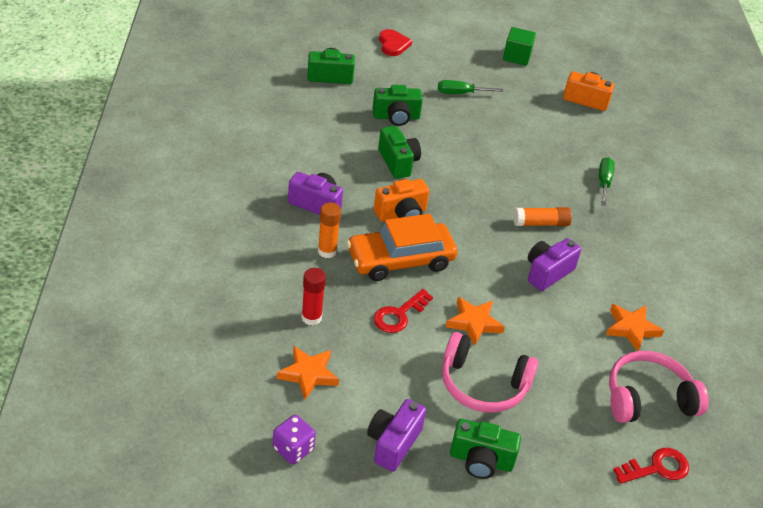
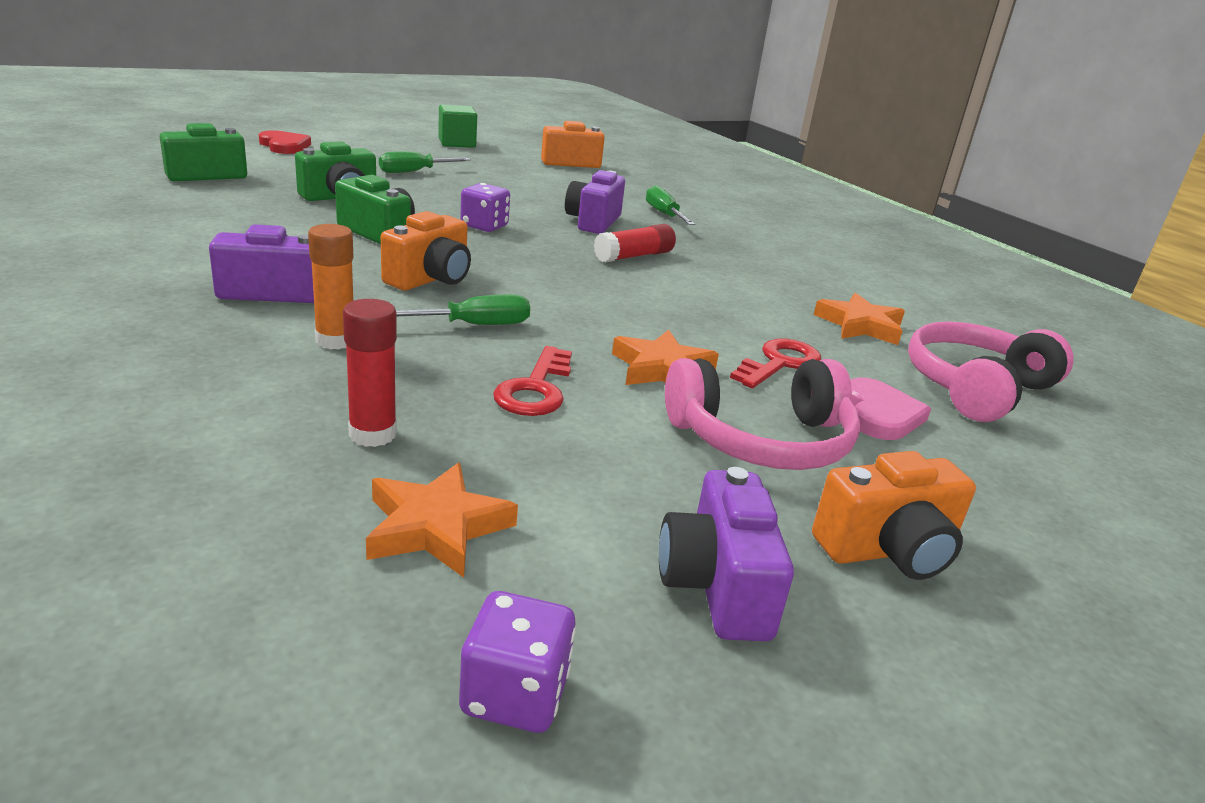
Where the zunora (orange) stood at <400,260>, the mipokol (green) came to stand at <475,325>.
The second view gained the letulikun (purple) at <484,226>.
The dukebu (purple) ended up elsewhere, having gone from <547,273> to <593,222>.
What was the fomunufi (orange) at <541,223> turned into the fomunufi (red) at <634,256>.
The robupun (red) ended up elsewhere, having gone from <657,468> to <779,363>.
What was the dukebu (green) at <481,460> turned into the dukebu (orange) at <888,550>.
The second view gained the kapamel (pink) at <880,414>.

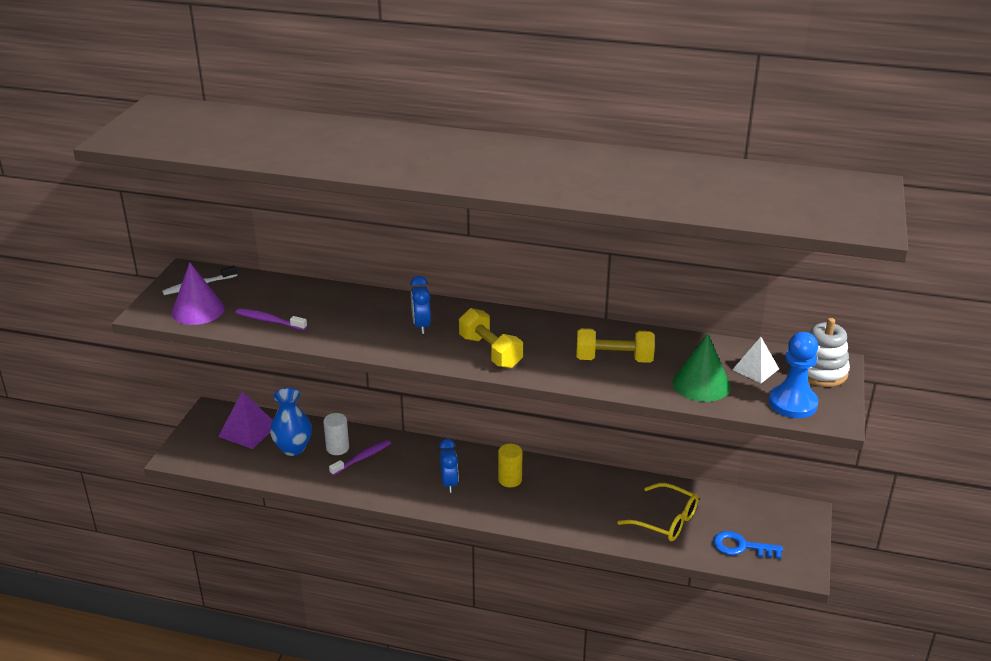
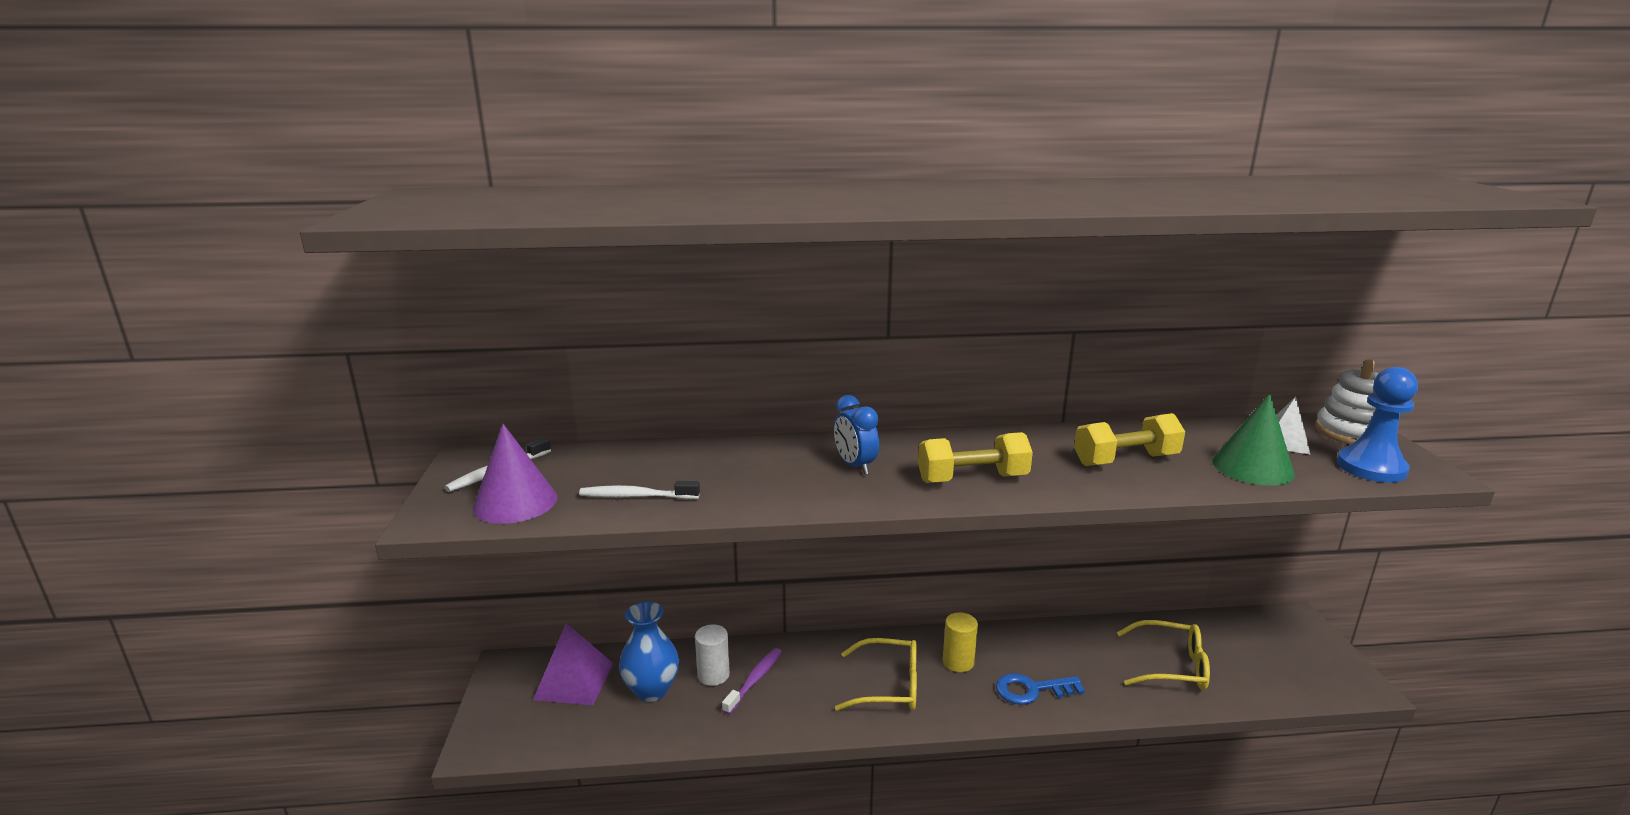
What was the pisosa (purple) at <269,321> turned into the pisosa (white) at <636,496>.
Where the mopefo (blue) stood at <449,483>, the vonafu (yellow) came to stand at <888,686>.
The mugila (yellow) at <490,352> ended up facing another way, 45 degrees counterclockwise from before.
The robupun (blue) ended up elsewhere, having gone from <741,547> to <1032,690>.

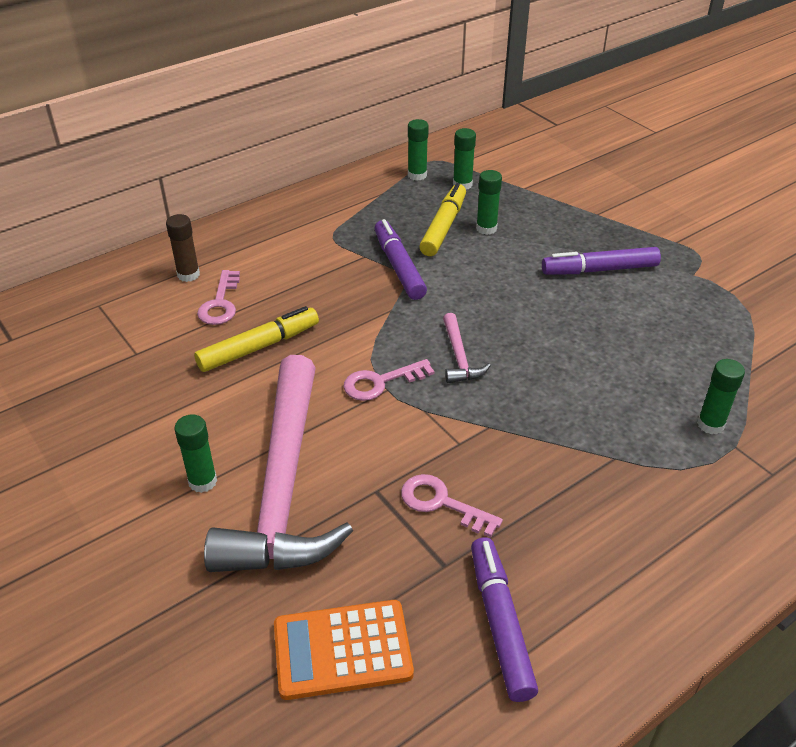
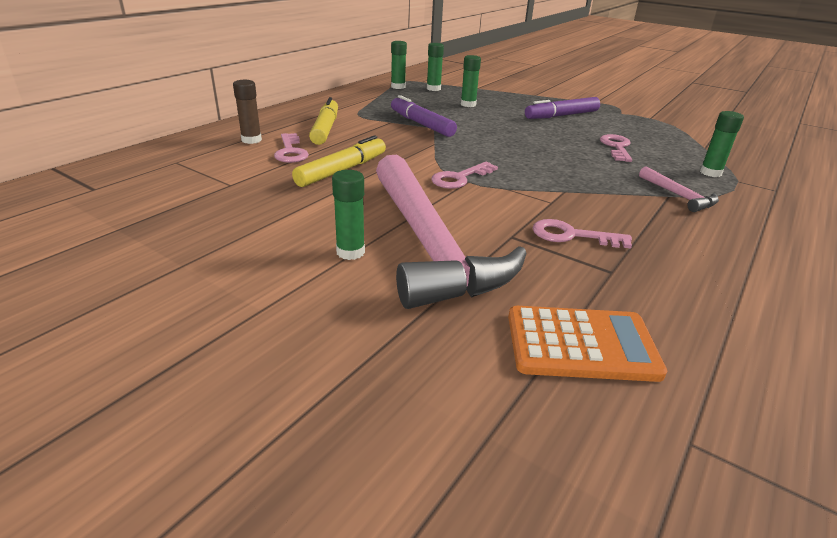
The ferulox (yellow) ended up elsewhere, having gone from <443,227> to <325,129>.
The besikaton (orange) at <342,650> ended up facing another way, 150 degrees counterclockwise from before.
The second view gained the robupun (pink) at <616,147>.
The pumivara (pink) ended up elsewhere, having gone from <459,357> to <678,196>.
The second view lost the ferulox (purple) at <500,623>.

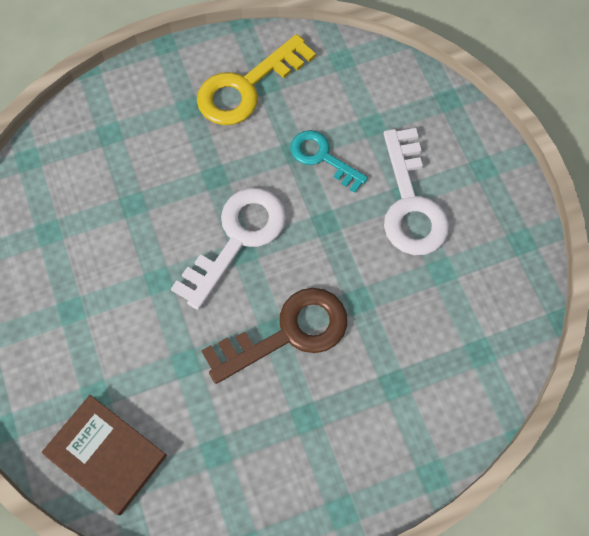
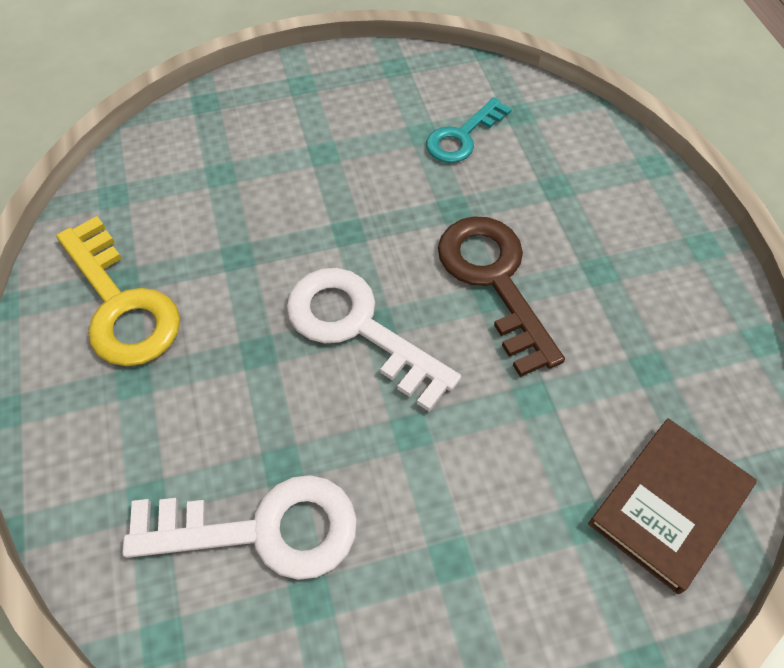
The robupun (white) ended up elsewhere, having gone from <410,202> to <261,529>.
The robupun (turquoise) ended up elsewhere, having gone from <322,158> to <462,136>.

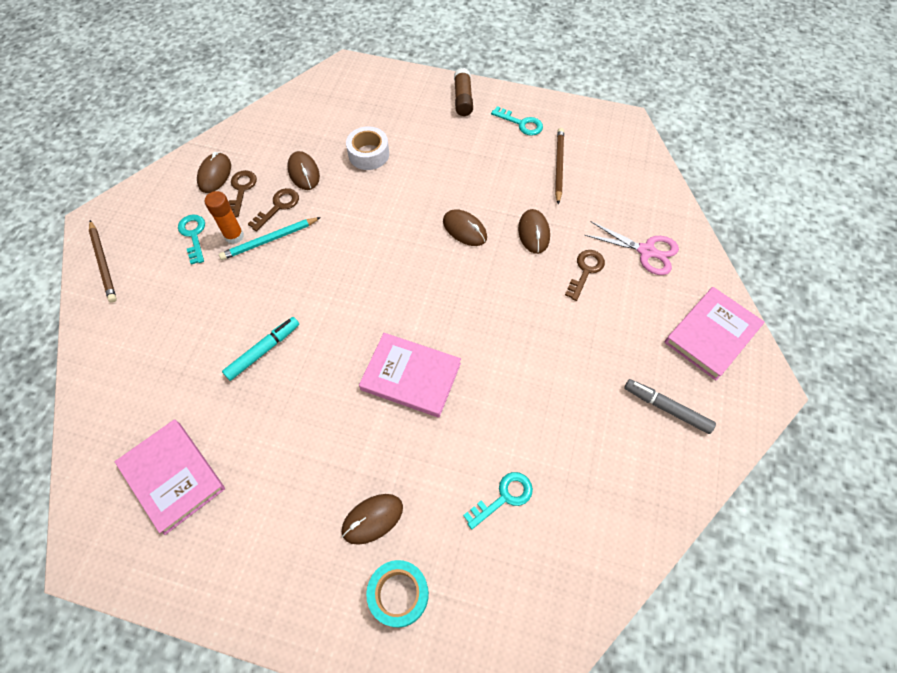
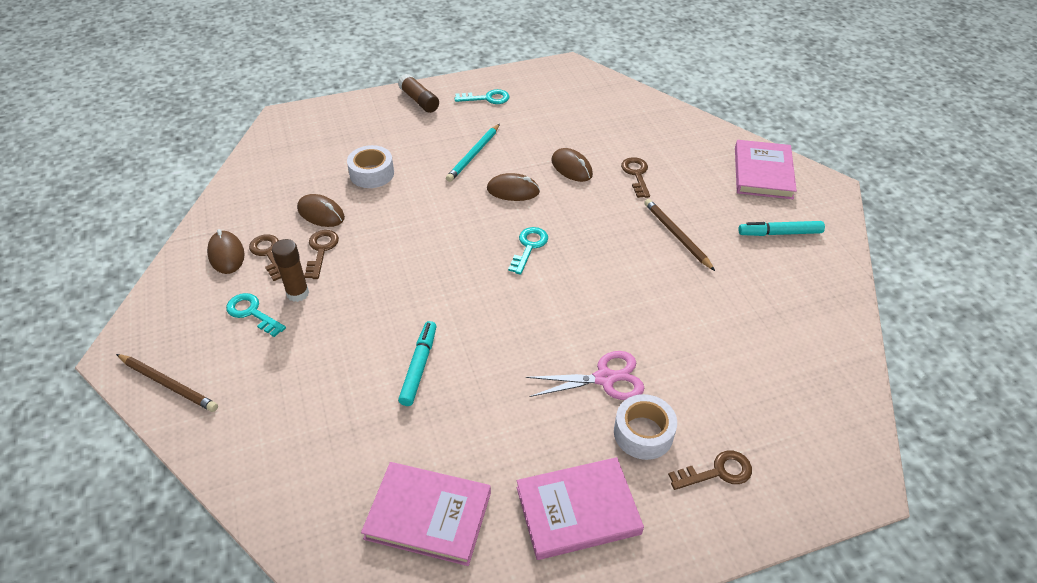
What was the fomunufi (orange) at <234,236> turned into the fomunufi (brown) at <298,293>.
The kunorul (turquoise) ended up elsewhere, having gone from <270,240> to <474,154>.
The robupun (turquoise) ended up elsewhere, having gone from <504,497> to <529,247>.
The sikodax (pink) ended up elsewhere, having gone from <411,376> to <578,510>.
The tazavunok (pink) ended up elsewhere, having gone from <646,251> to <605,378>.
Where the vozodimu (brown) stood at <372,519>, the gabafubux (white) came to stand at <643,433>.
The kunorul (brown) ended up elsewhere, having gone from <558,166> to <676,236>.
Where the gabafubux (turquoise) stood at <399,594>, the robupun (brown) came to stand at <717,472>.
What was the ferulox (grey) at <666,408> turned into the ferulox (turquoise) at <779,233>.

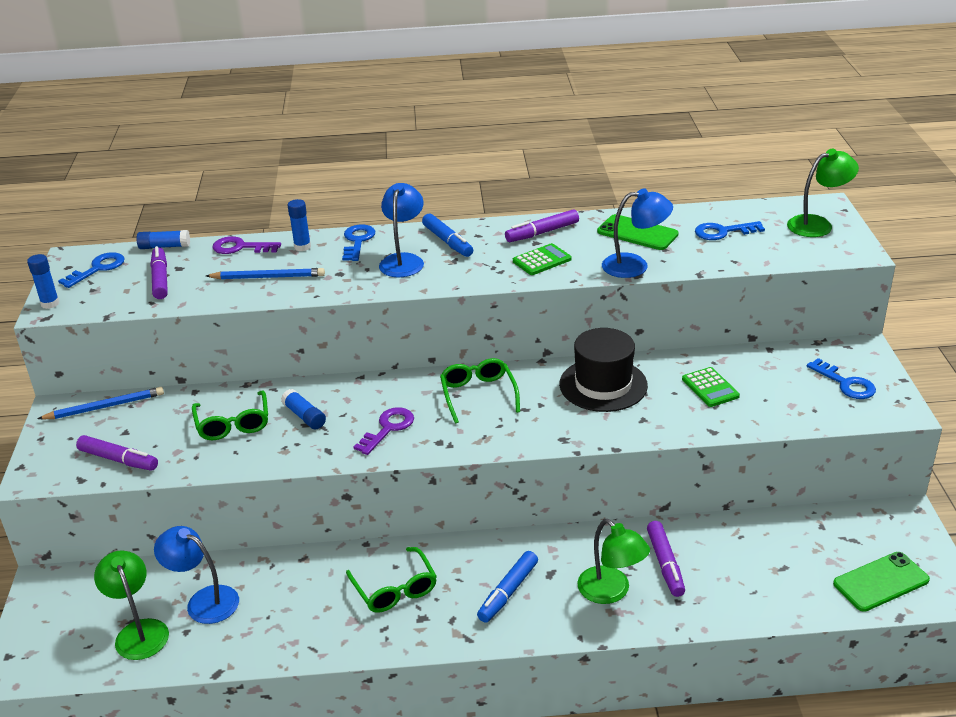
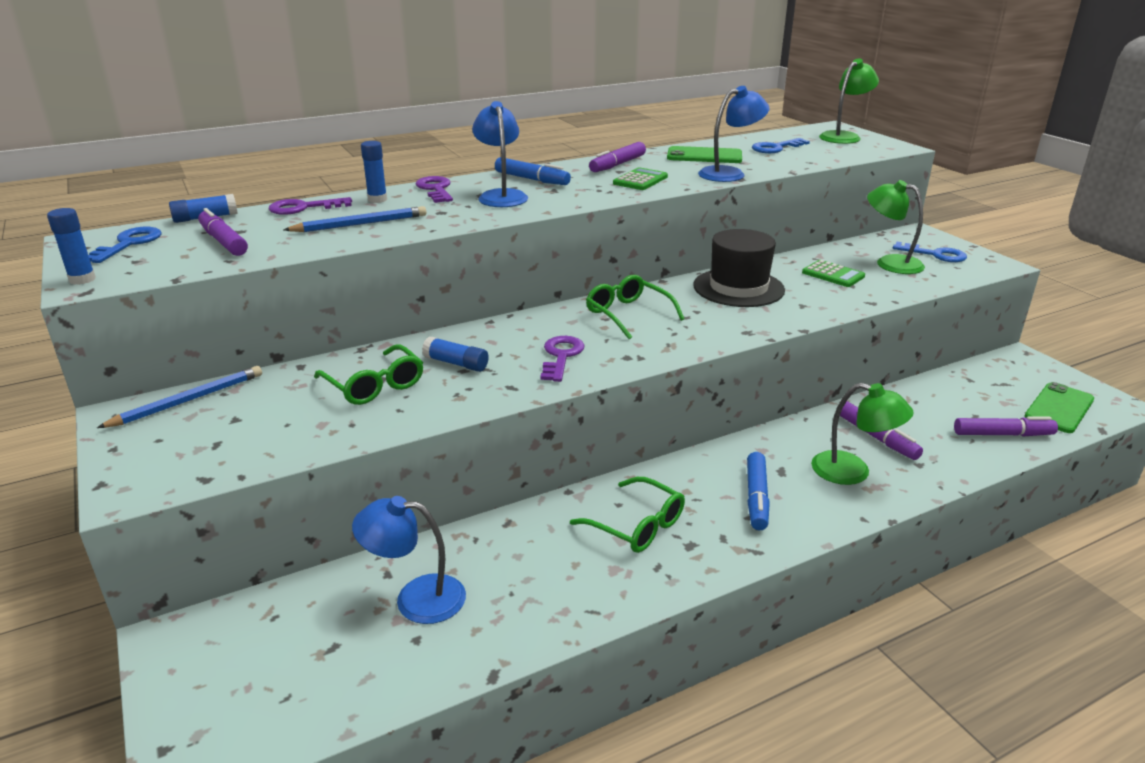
What was the robupun (blue) at <357,241> turned into the robupun (purple) at <435,189>.
The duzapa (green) ended up elsewhere, having gone from <139,631> to <890,263>.
The ferulox (purple) ended up elsewhere, having gone from <118,459> to <1002,434>.

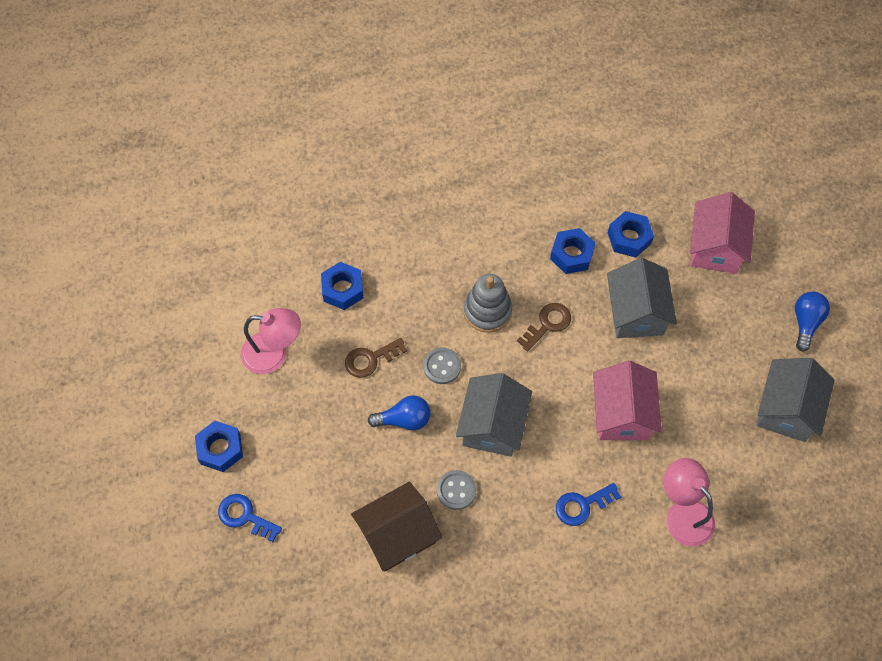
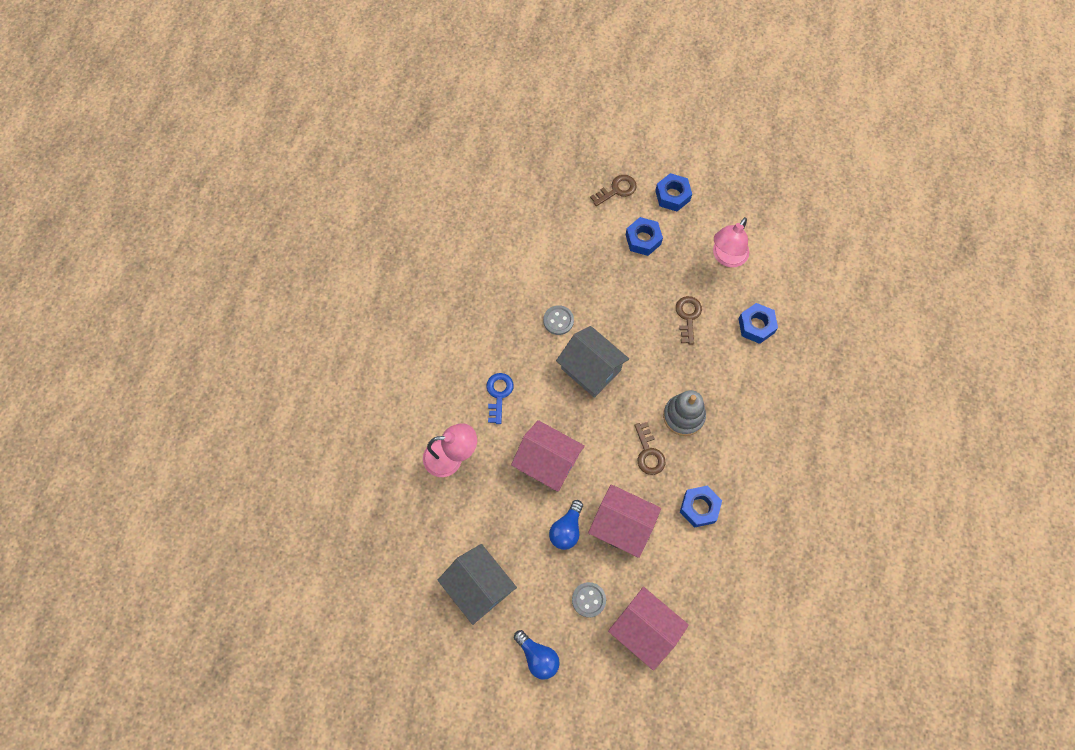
The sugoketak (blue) ended up elsewhere, having gone from <404,419> to <566,529>.
The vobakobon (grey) ended up elsewhere, having gone from <442,366> to <588,600>.
What was the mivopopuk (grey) at <636,312> turned into the mivopopuk (pink) at <622,526>.
What was the robupun (blue) at <245,516> turned into the robupun (brown) at <617,190>.
The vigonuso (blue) ended up elsewhere, having gone from <629,238> to <643,239>.
The second view lost the mivopopuk (brown) at <397,535>.

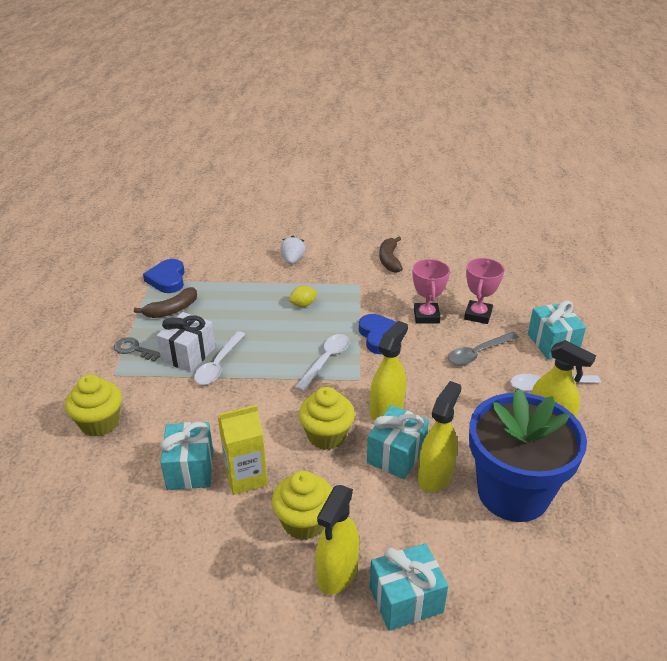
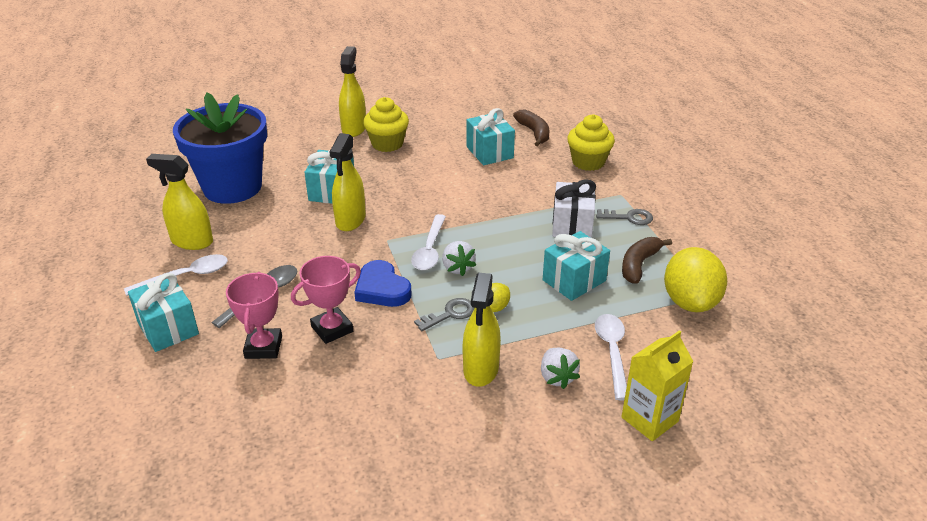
The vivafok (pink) at <426,316> ended up facing another way, 75 degrees clockwise from before.
The second view gained the robupun (grey) at <450,314>.
The second view gained the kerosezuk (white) at <457,268>.
The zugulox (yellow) ended up elsewhere, having gone from <435,475> to <481,369>.
The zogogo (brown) ended up elsewhere, having gone from <389,260> to <534,133>.
The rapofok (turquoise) ended up elsewhere, having gone from <406,600> to <574,280>.
The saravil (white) ended up elsewhere, having gone from <218,364> to <612,352>.
The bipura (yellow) ended up elsewhere, having gone from <246,477> to <649,419>.
Where the kapamel (blue) stood at <167,279>, the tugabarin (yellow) came to stand at <690,302>.
The second view lost the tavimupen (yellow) at <326,436>.

